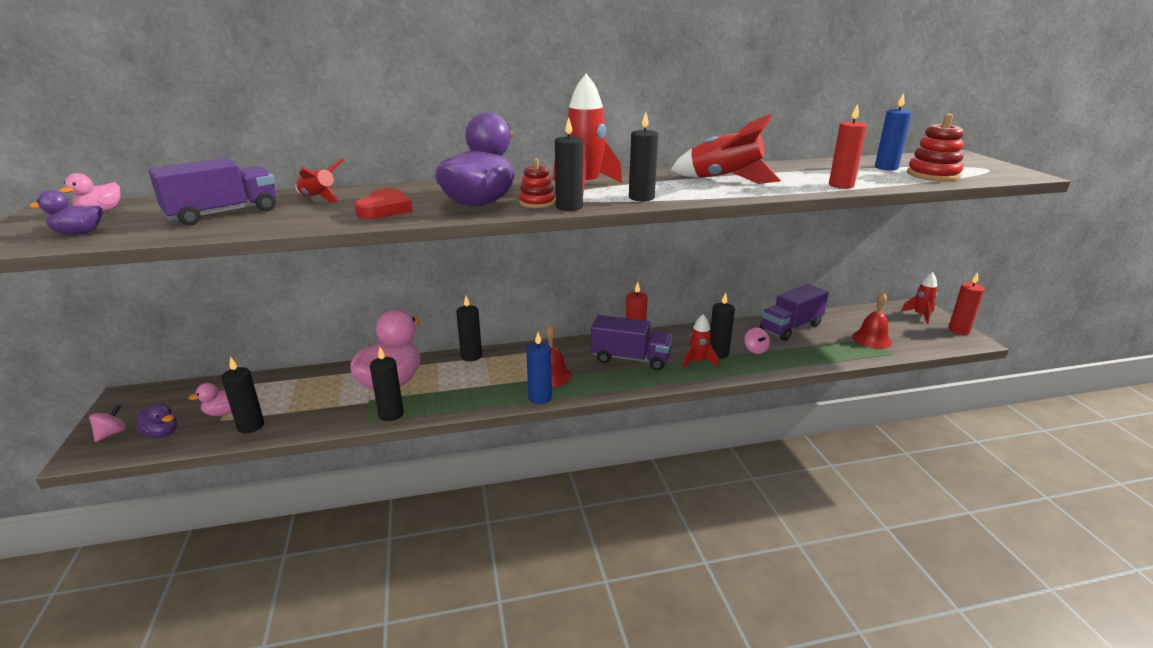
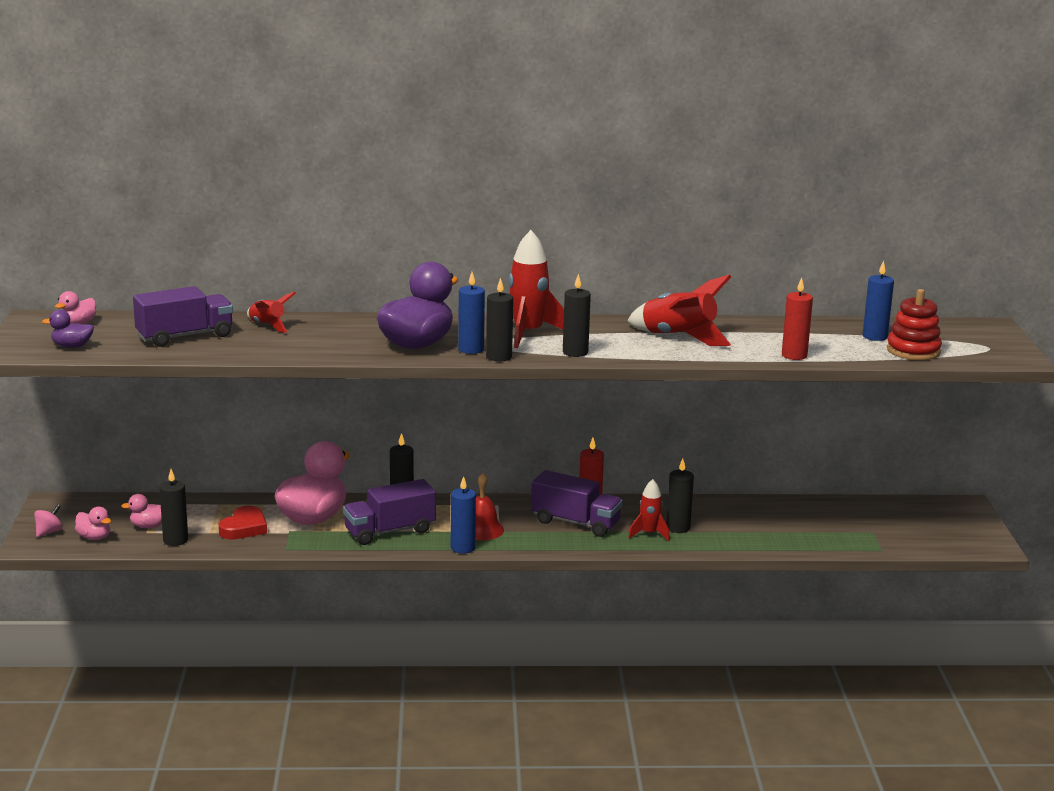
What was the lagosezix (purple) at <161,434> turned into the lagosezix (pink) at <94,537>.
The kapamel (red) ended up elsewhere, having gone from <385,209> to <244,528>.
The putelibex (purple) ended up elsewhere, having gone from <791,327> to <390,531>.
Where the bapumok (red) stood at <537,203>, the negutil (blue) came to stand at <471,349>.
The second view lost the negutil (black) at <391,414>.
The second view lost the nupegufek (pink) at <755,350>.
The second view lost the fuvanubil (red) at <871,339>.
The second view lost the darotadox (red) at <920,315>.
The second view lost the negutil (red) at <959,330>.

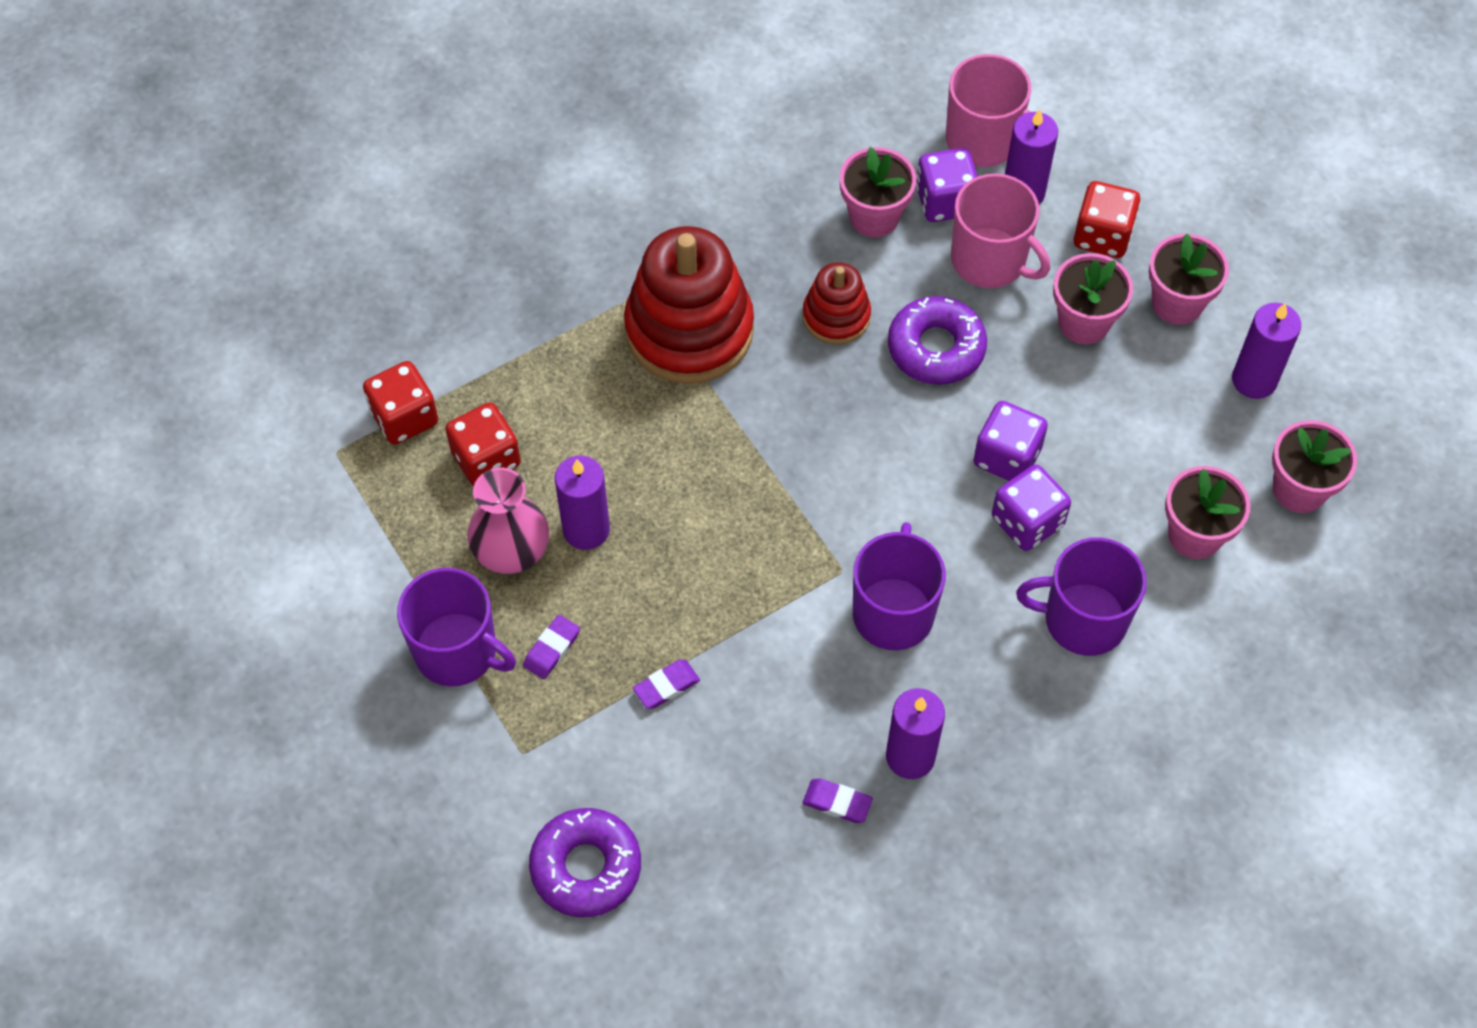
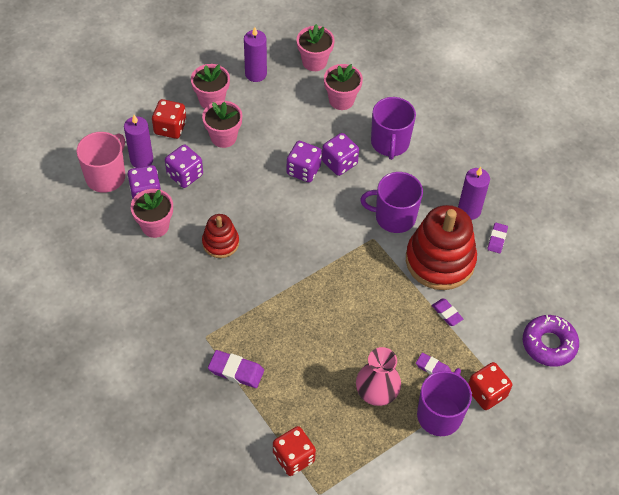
Where the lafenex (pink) stood at <990,260>, the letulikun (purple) came to stand at <185,175>.
The second view gained the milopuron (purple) at <236,371>.
The bapumok (red) ended up elsewhere, having gone from <689,330> to <440,260>.
The letulikun (red) ended up elsewhere, having gone from <486,459> to <486,393>.
The second view lost the negutil (purple) at <586,529>.
The second view lost the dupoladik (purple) at <936,348>.

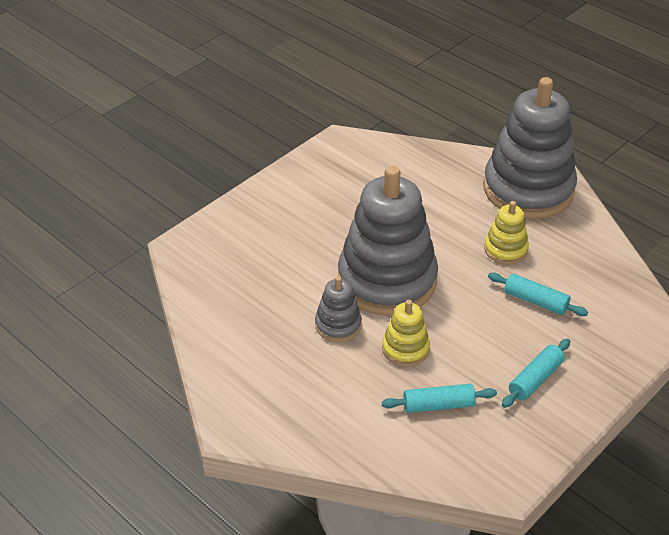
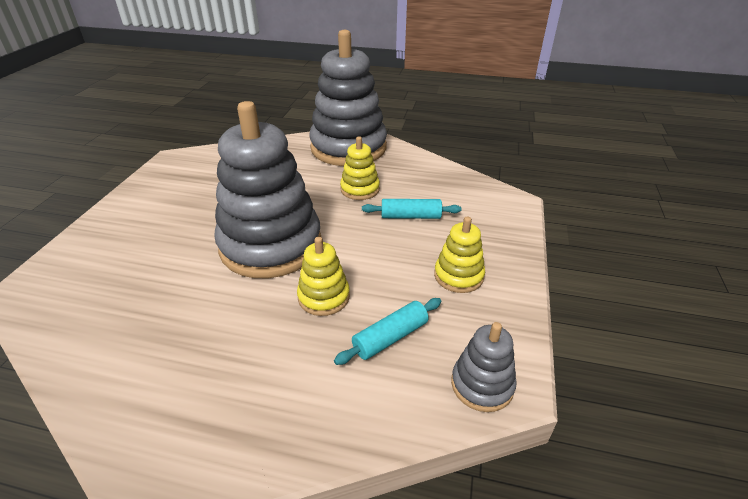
Where the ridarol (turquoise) stood at <535,379>, the bapumok (yellow) came to stand at <458,276>.
The bapumok (grey) ended up elsewhere, having gone from <338,325> to <482,385>.

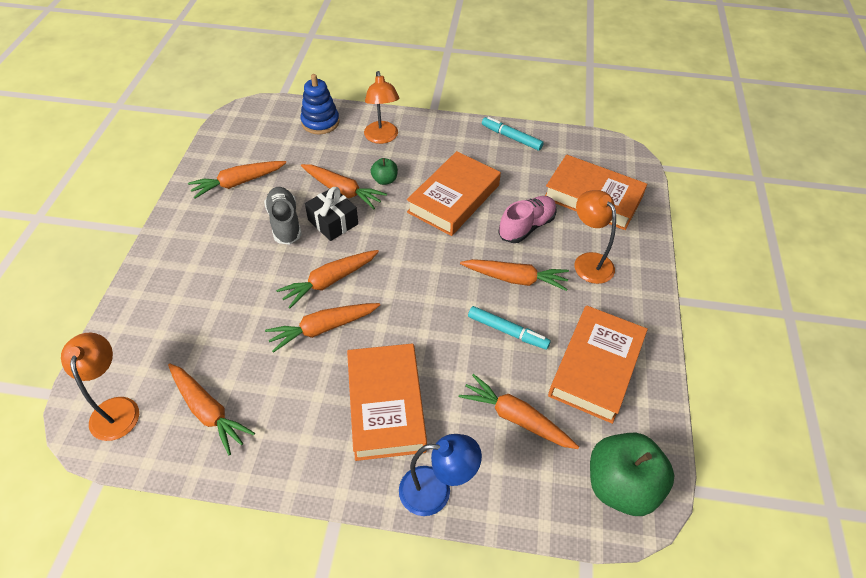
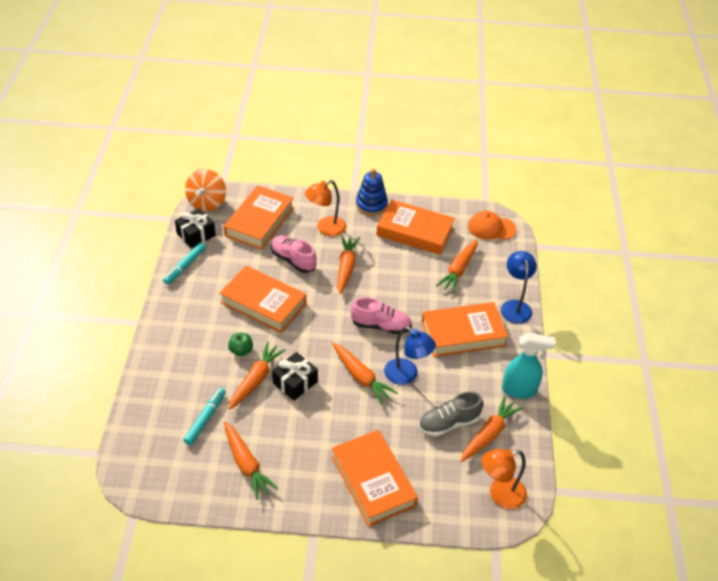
The second view gained the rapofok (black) at <196,235>.
The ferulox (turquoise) ended up elsewhere, having gone from <507,331> to <205,419>.
The second view gained the nupegufek (orange) at <207,203>.
The second view gained the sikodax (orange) at <373,481>.
The second view gained the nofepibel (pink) at <381,326>.
The bapumok (blue) ended up elsewhere, having gone from <320,122> to <371,205>.
Where the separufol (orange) stood at <323,328>, the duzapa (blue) came to stand at <407,375>.
The nofepibel (grey) ended up elsewhere, having gone from <285,223> to <448,423>.
Where the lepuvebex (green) stood at <621,486>, the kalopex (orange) came to stand at <491,228>.
The second view gained the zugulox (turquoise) at <519,390>.
The second view lost the duzapa (orange) at <382,138>.

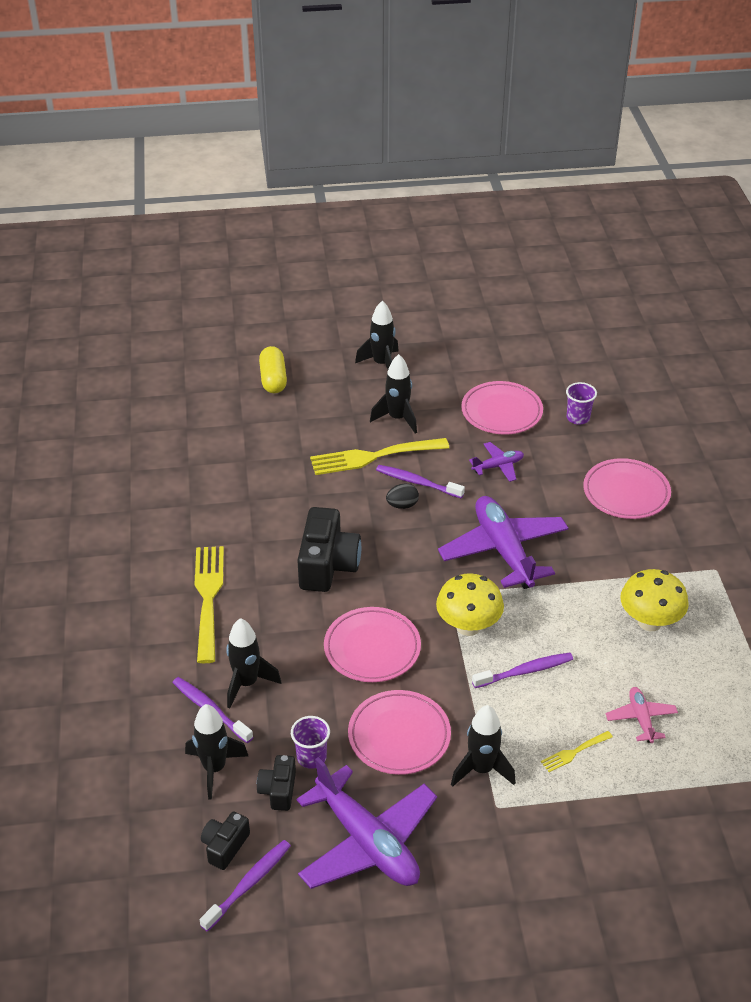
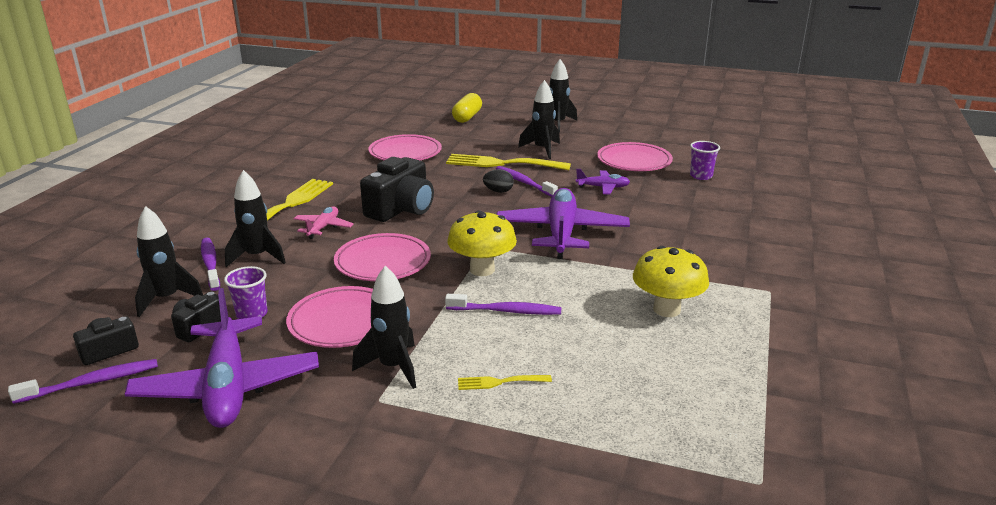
The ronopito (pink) ended up elsewhere, having gone from <641,719> to <323,227>.
The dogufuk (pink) ended up elsewhere, having gone from <626,493> to <405,153>.

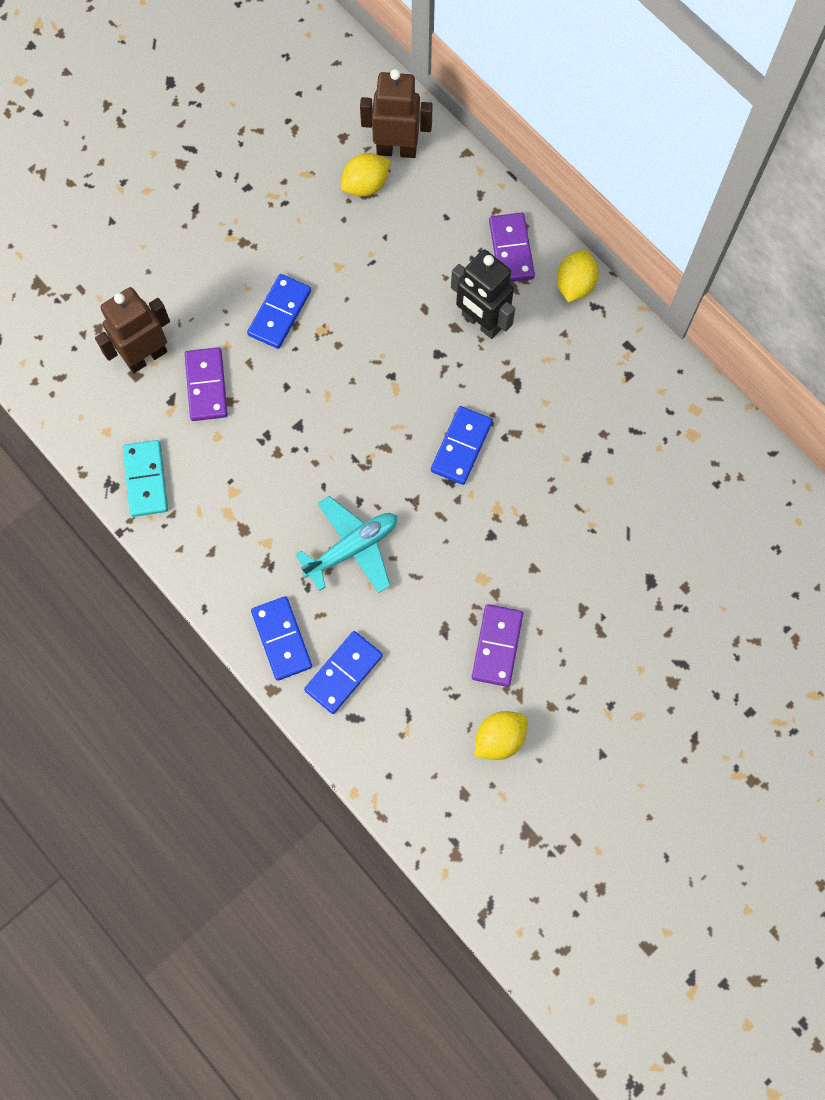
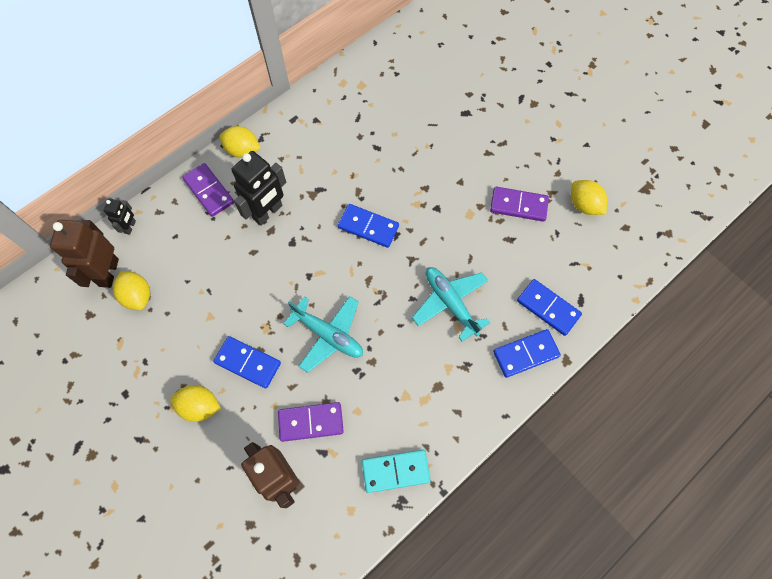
The second view gained the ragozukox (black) at <130,227>.
The second view gained the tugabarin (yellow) at <200,406>.
The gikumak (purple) at <511,250> ended up facing another way, 60 degrees clockwise from before.
The second view gained the ronopito (turquoise) at <328,335>.

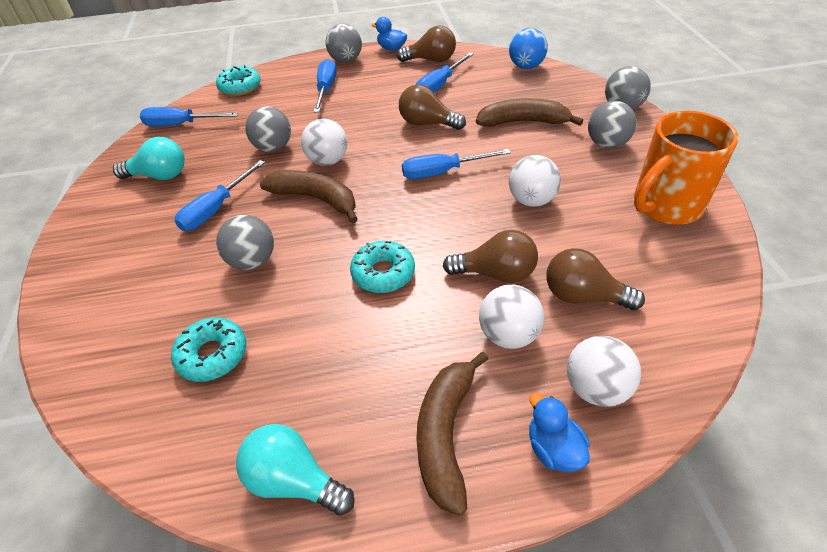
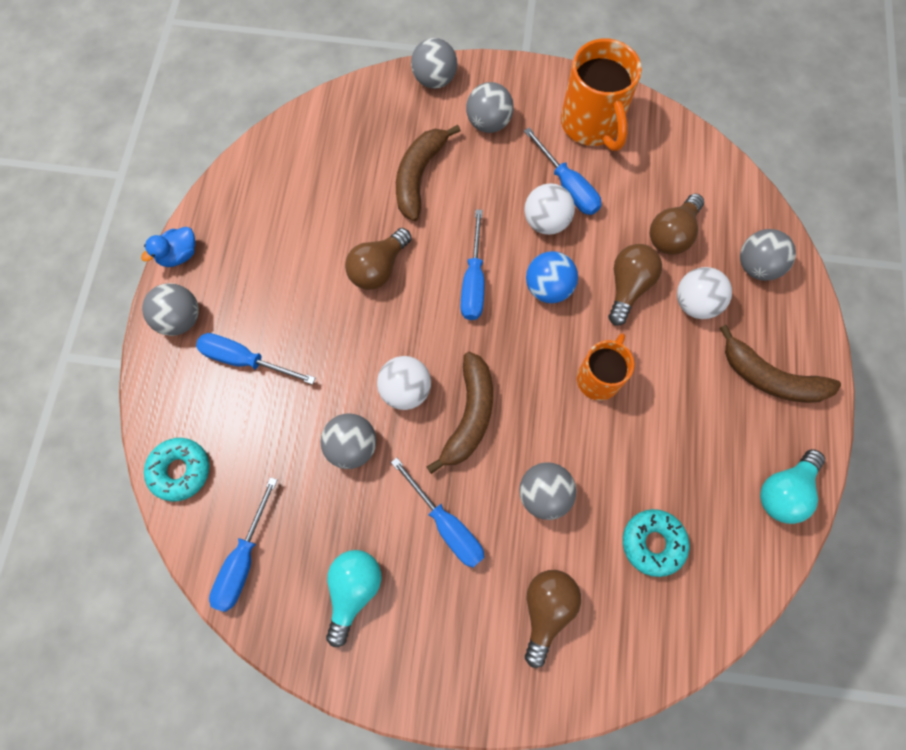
The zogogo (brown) at <316,199> ended up facing another way, 150 degrees clockwise from before.
The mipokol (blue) ended up elsewhere, having gone from <439,85> to <567,186>.
The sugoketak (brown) ended up elsewhere, having gone from <431,60> to <546,610>.
The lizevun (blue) ended up elsewhere, having gone from <526,66> to <548,288>.
Where the dupoladik (turquoise) stood at <383,273>, the lafenex (orange) came to stand at <599,377>.
What was the lizevun (white) at <596,388> turned into the lizevun (grey) at <756,266>.
The second view lost the lagosezix (blue) at <553,449>.

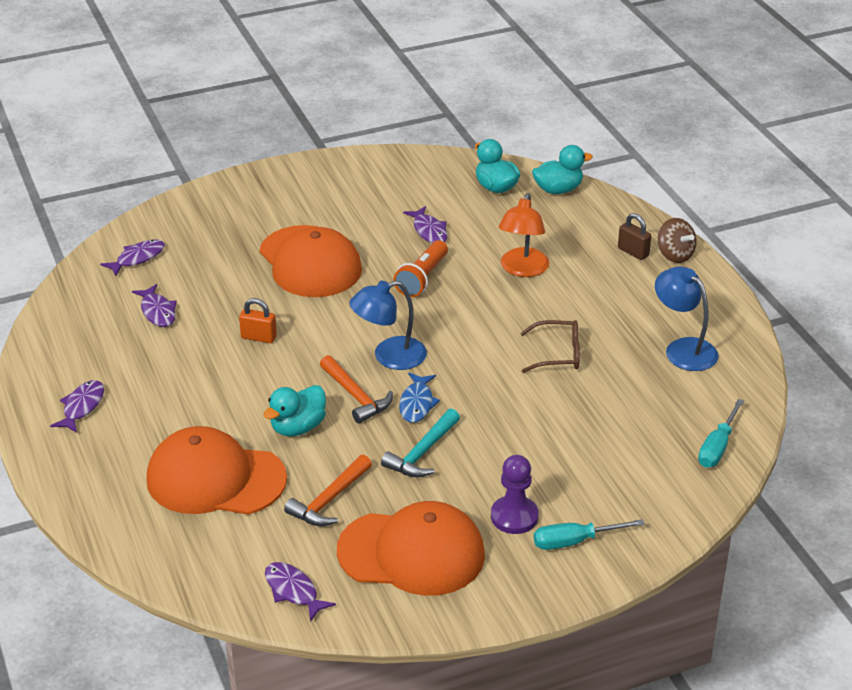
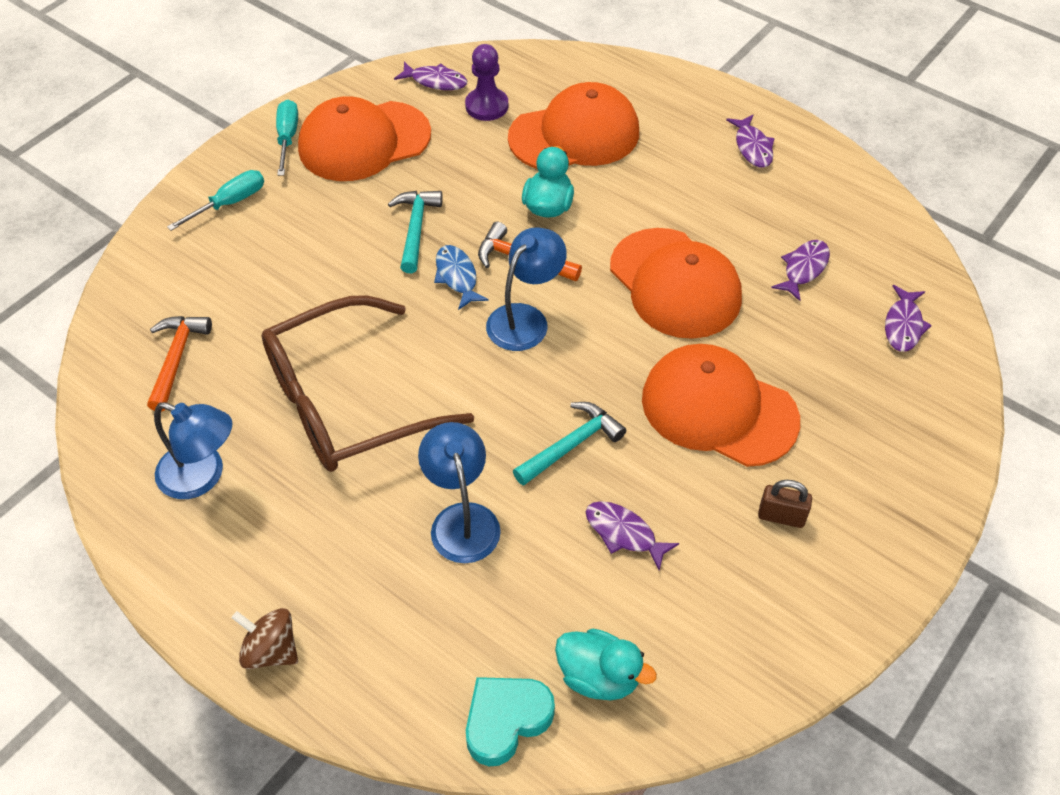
The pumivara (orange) ended up elsewhere, having gone from <329,500> to <176,358>.
The size of the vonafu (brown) at <558,354> changed by a factor of 2.20.
The mipokol (turquoise) ended up elsewhere, having gone from <717,447> to <287,138>.
What was the duzapa (orange) at <522,269> turned into the duzapa (blue) at <462,519>.
The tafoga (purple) ended up elsewhere, having gone from <514,516> to <486,106>.
Where the lagosezix (turquoise) stood at <558,190>, the kapamel (turquoise) came to stand at <506,720>.
Where the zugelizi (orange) stood at <422,279>, the pumivara (turquoise) came to stand at <571,445>.
Where the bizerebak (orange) stood at <258,337>, the kalopex (orange) came to stand at <675,283>.
The bizerebak (brown) ended up elsewhere, having gone from <633,252> to <781,516>.
The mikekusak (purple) at <157,312> ended up facing another way, 90 degrees clockwise from before.

